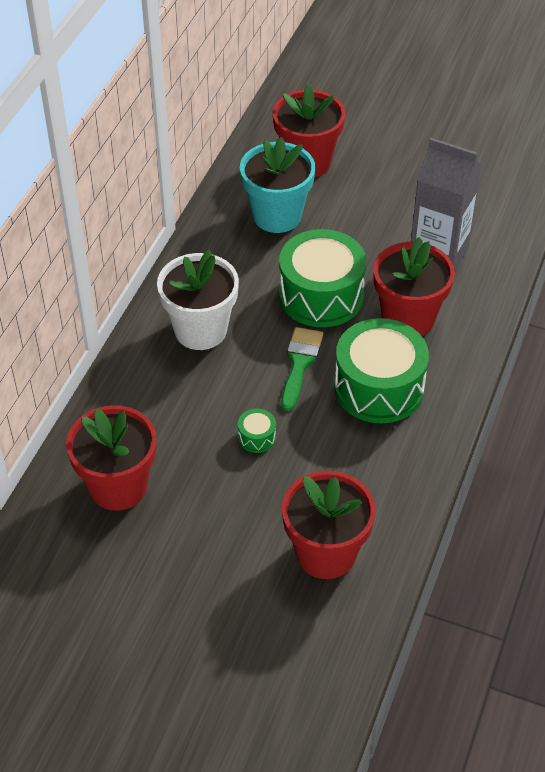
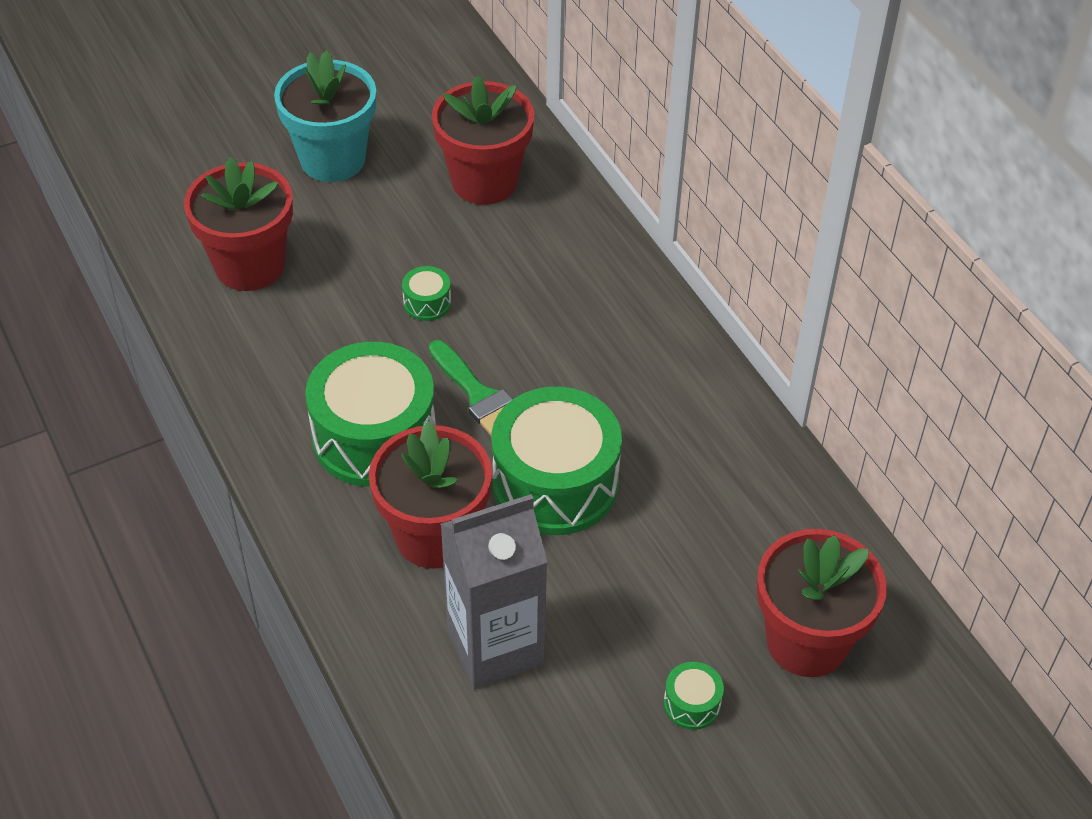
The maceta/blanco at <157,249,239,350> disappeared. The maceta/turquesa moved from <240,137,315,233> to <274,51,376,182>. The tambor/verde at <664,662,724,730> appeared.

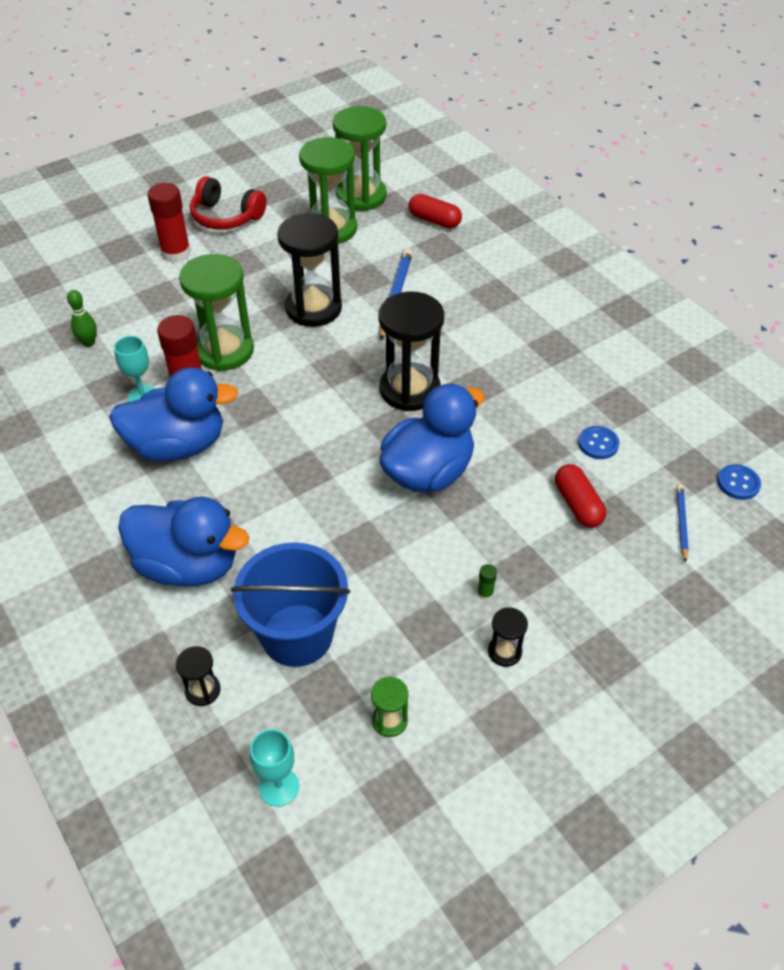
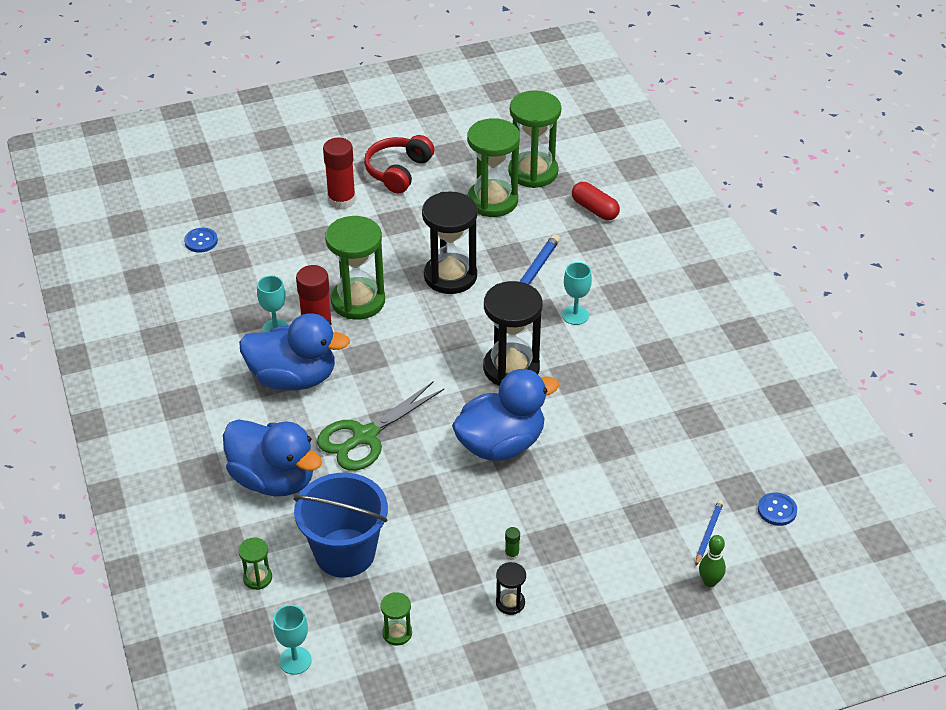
The bolo/verde moved from <67,290,97,347> to <699,535,726,587>. The reloj de arena/negro at <176,646,220,706> became the reloj de arena/verde at <238,538,272,590>. The auriculares/rojo at <190,176,267,230> turned 75 degrees clockwise. The cápsula/rojo at <555,464,606,528> disappeared. The botón/azul moved from <578,426,619,459> to <184,228,218,253>. The tijeras/verde at <317,382,444,471> appeared. The copa/turquesa at <562,262,592,325> appeared.

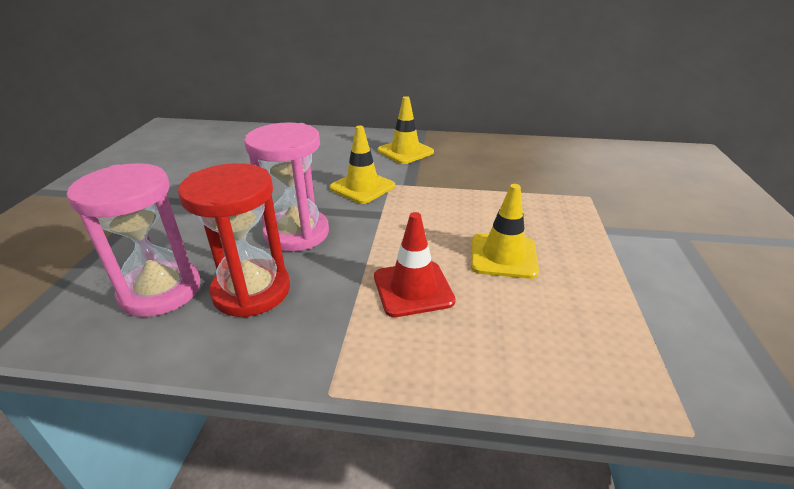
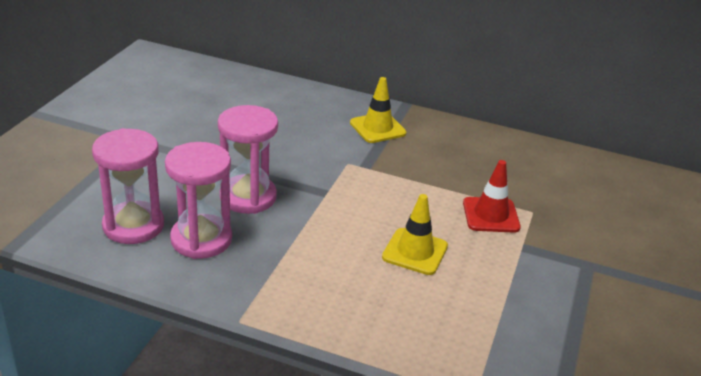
The reloj de arena/rojo at <178,163,290,318> became the reloj de arena/rosa at <165,142,232,259>. The cono de tráfico/amarillo at <329,125,395,204> disappeared. The cono de tráfico/rojo moved from <374,212,456,317> to <463,160,521,233>.

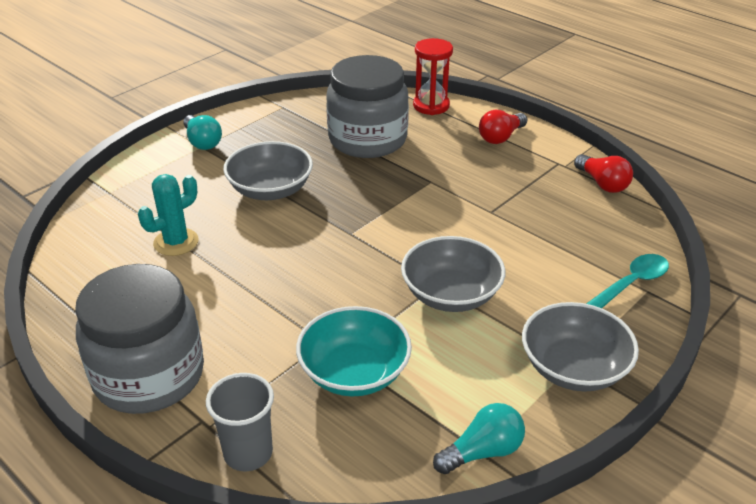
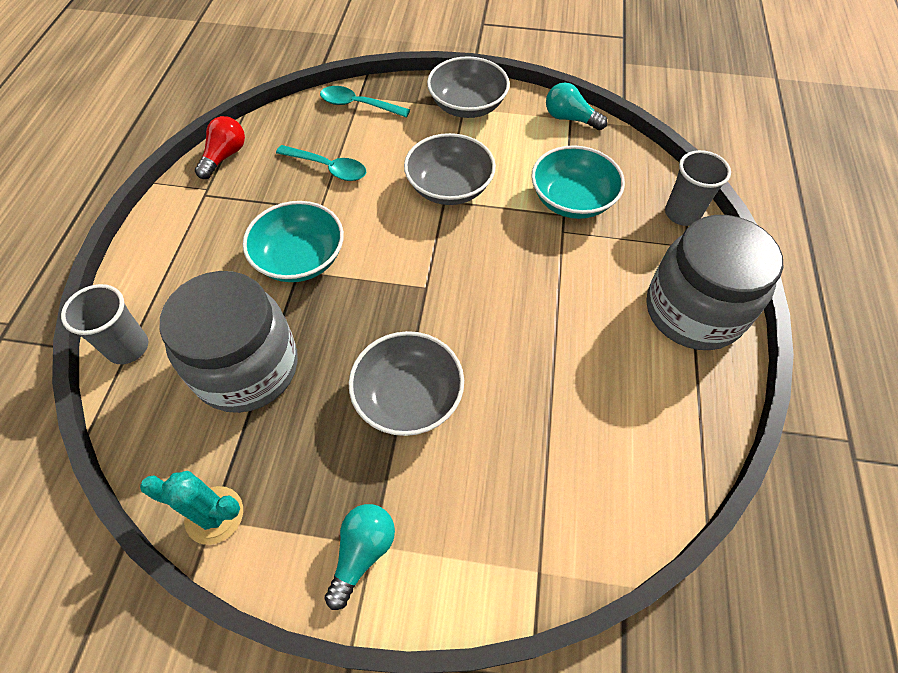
The cactus/turquesa moved from <138,174,199,256> to <140,471,243,545>. The reloj de arena/rojo at <413,38,453,115> was replaced by the vaso/gris at <61,284,148,364>. The bombilla/rojo at <479,110,527,144> disappeared. The cuenco/turquesa at <243,201,344,282> appeared. The cuchara/turquesa at <276,145,366,181> appeared.

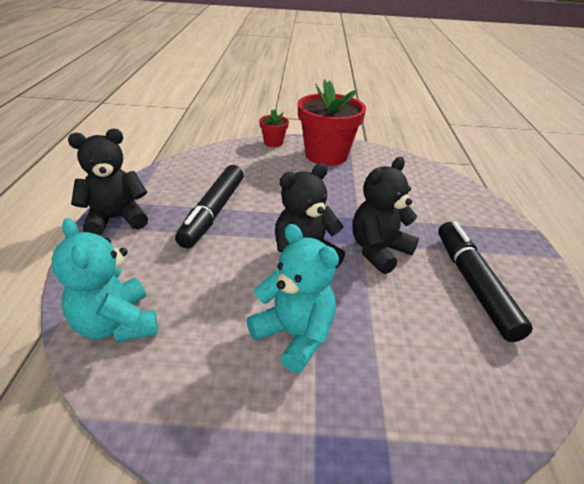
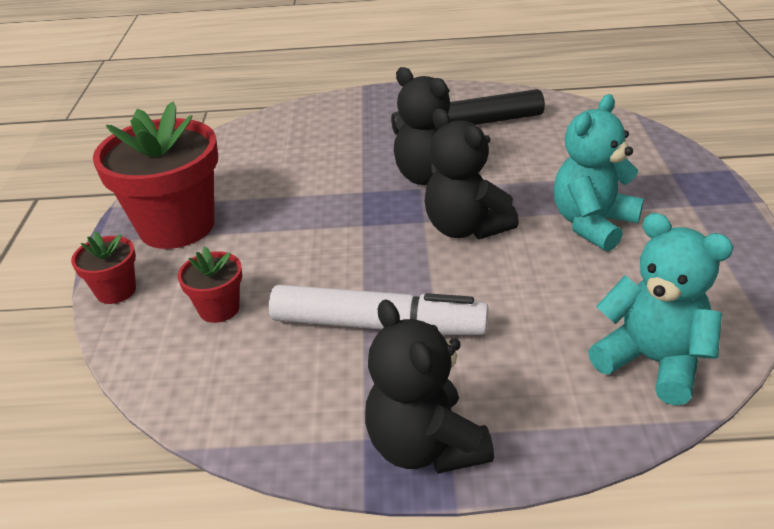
The osito/turquesa at <52,218,158,342> turned 105 degrees counterclockwise. The rotulador/negro at <175,165,244,248> became the rotulador/blanco at <269,285,489,335>. The maceta/rojo at <178,247,242,323> appeared.

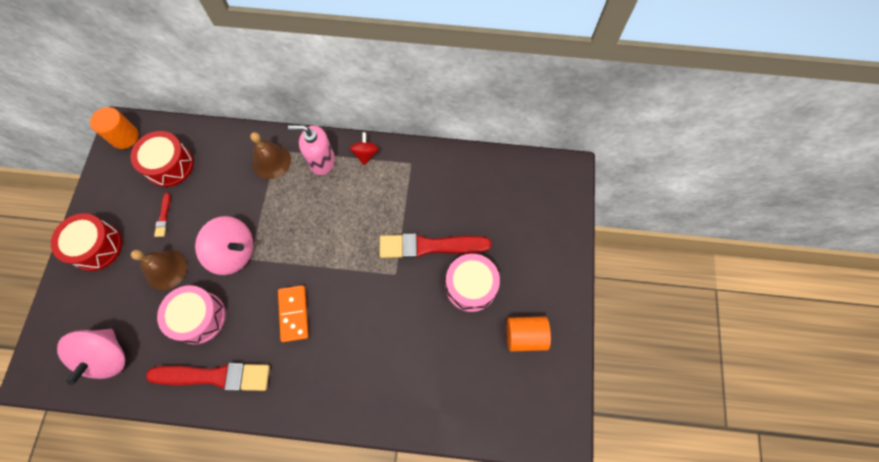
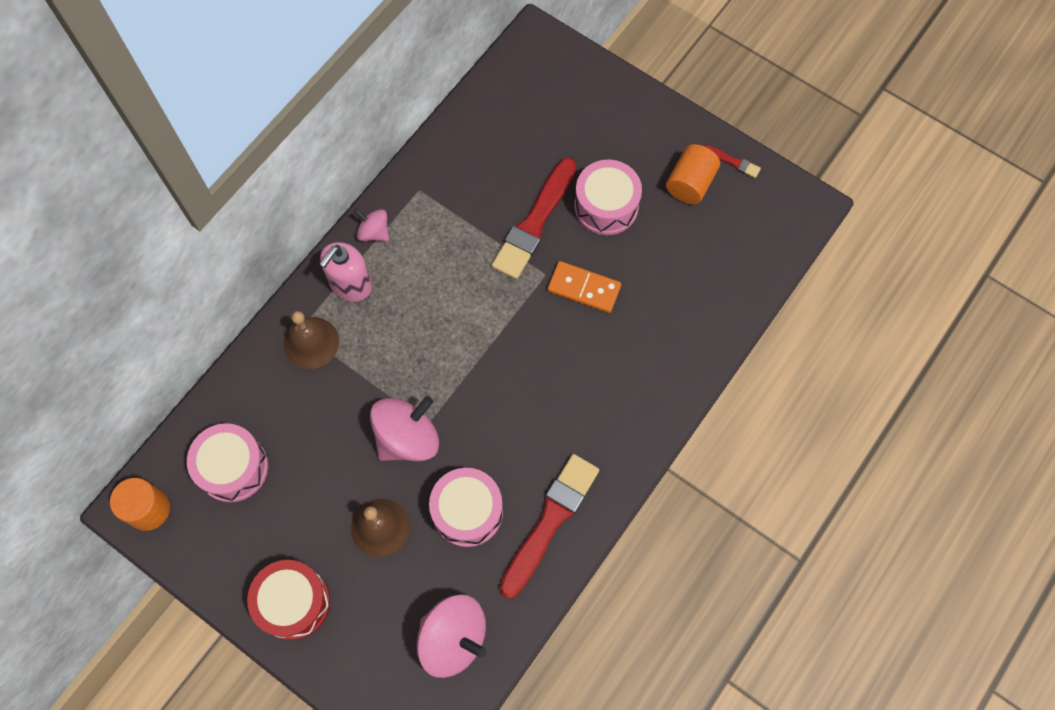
The tambor/rojo at <131,131,194,187> became the tambor/rosa at <187,423,268,502>. The pincel/rojo moved from <154,193,171,237> to <704,145,761,178>. The ficha de dominó/naranja moved from <278,285,309,342> to <548,261,621,313>. The peonza/rojo at <350,132,379,165> became the peonza/rosa at <354,209,389,241>.

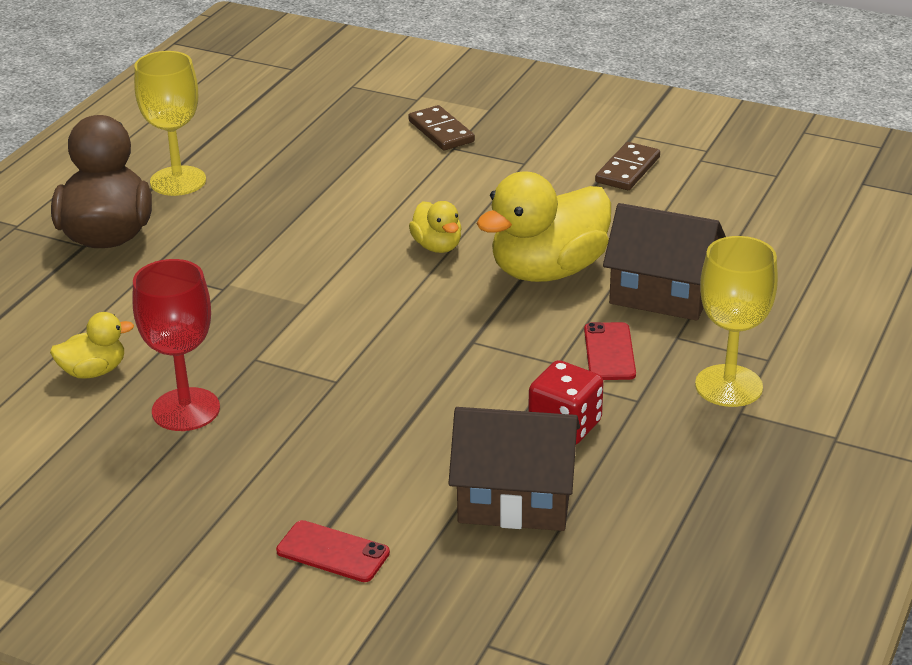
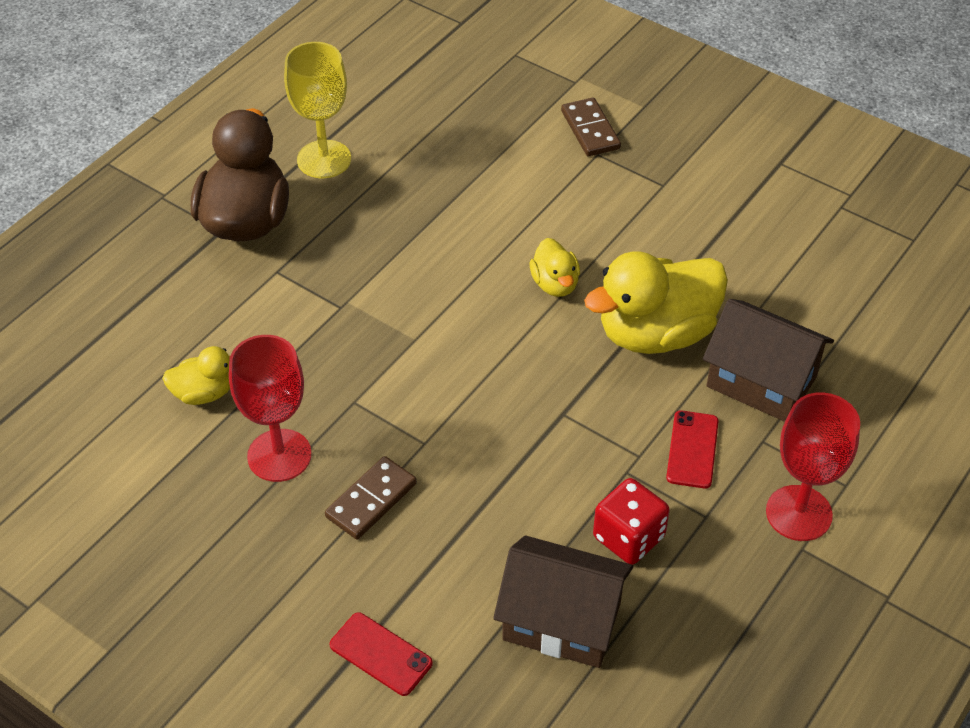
The ficha de dominó/marrón moved from <595,142,660,190> to <325,456,417,539>. The copa/amarillo at <695,236,778,407> became the copa/rojo at <766,392,860,541>.

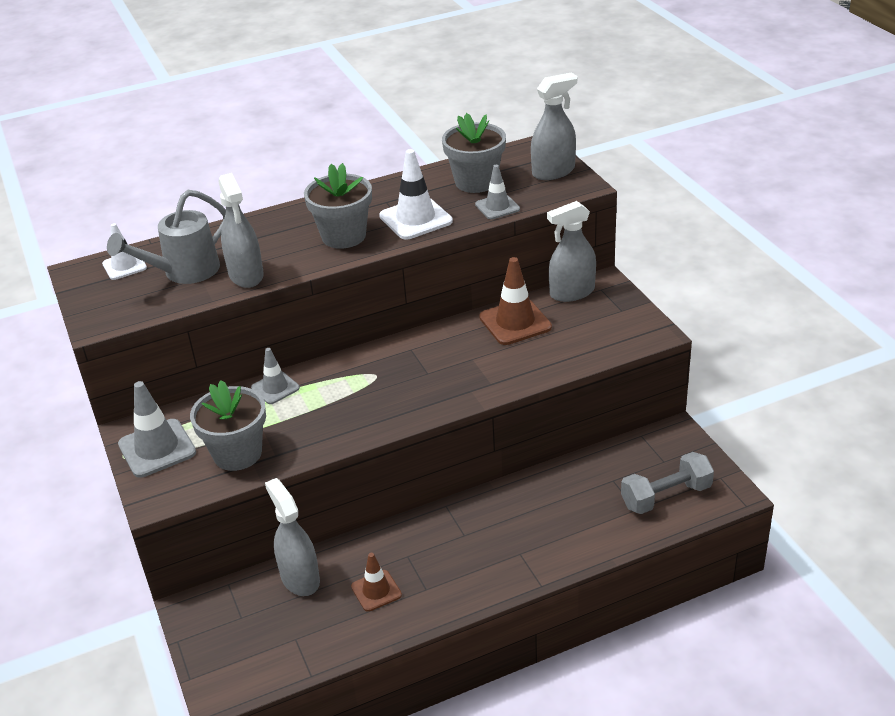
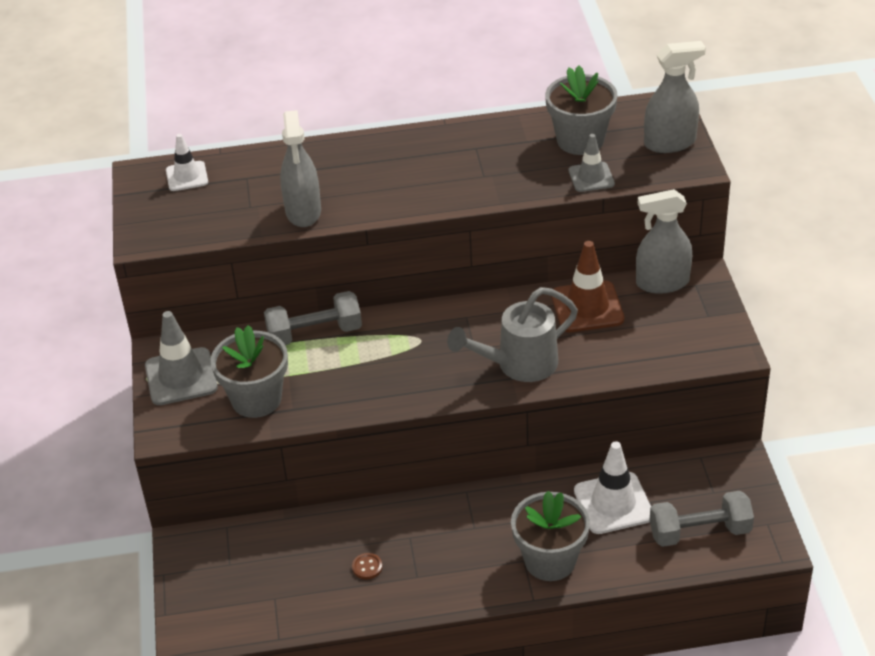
The regadera/gris moved from <107,190,226,284> to <447,287,578,382>. The cono de tráfico/gris at <251,348,300,404> was replaced by the mancuerna/gris at <264,291,362,345>. The pulverizador/gris at <265,478,320,596> disappeared. The maceta/gris moved from <304,163,372,249> to <511,491,590,581>. The cono de tráfico/marrón at <351,553,402,612> was replaced by the botón/marrón at <352,553,382,580>. The cono de tráfico/blanco moved from <379,149,453,239> to <574,441,651,534>.

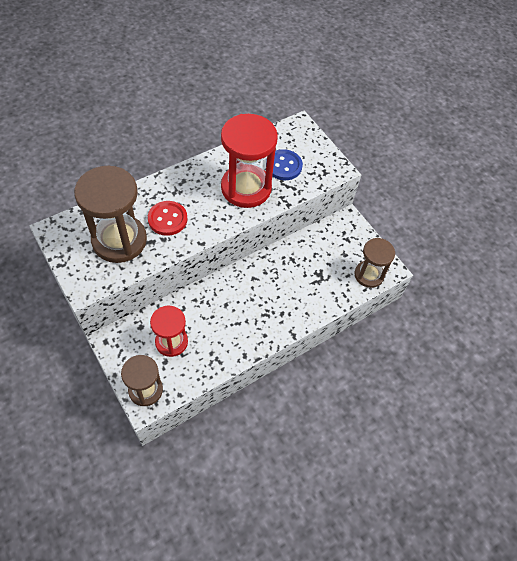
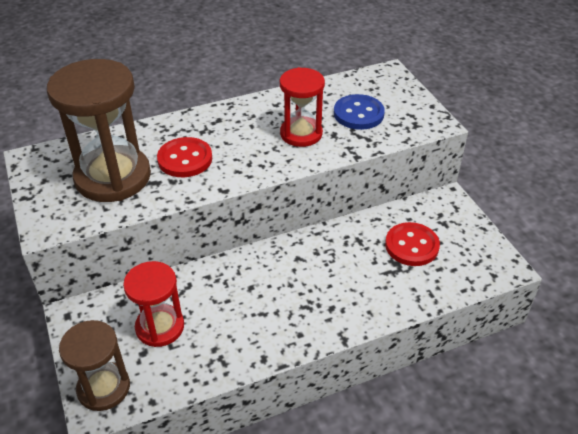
The reloj de arena/rojo at <221,114,278,208> changed to 0.60 times the size. The reloj de arena/marrón at <355,238,395,288> disappeared. The botón/rojo at <385,222,440,266> appeared.

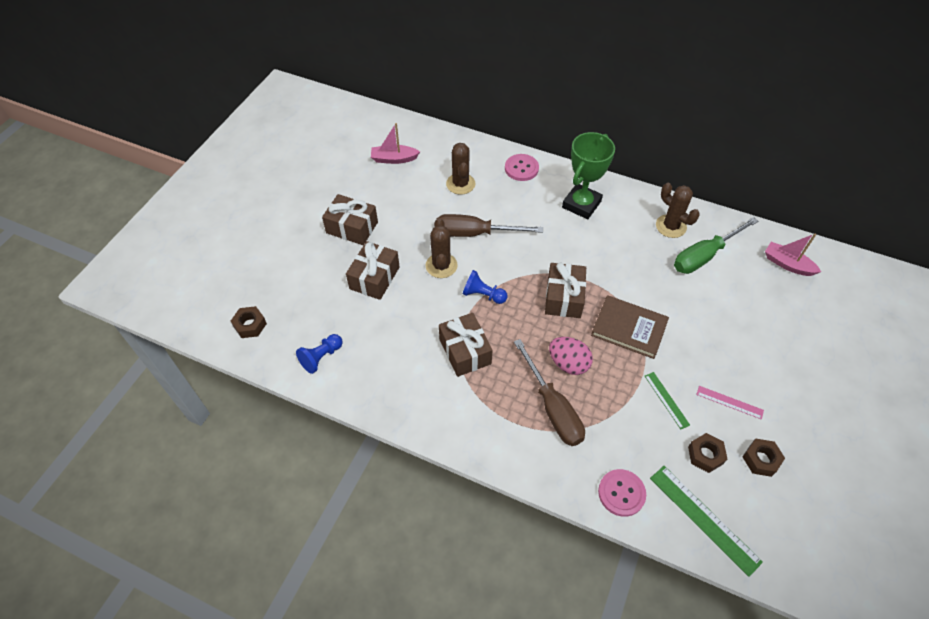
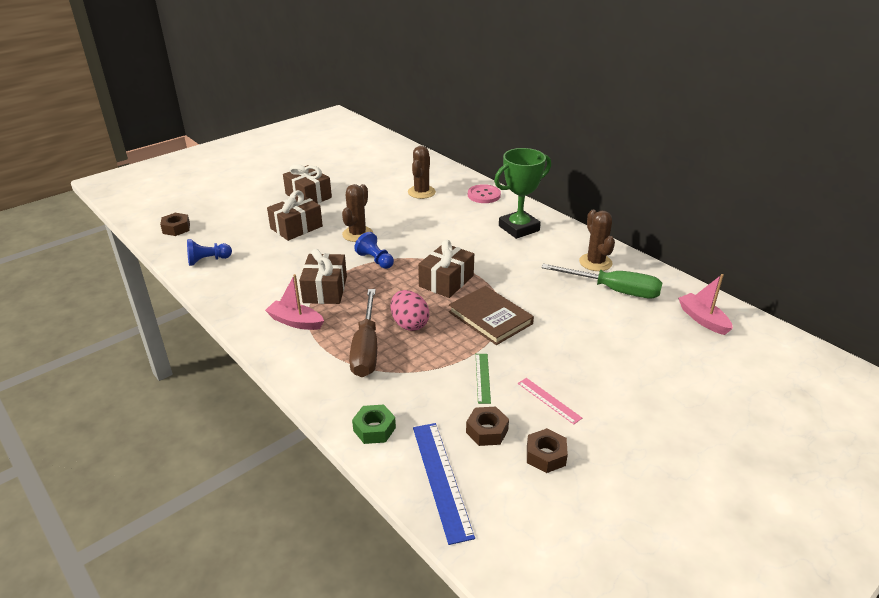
The barco/rosa moved from <371,123,420,164> to <265,274,324,330>. The destornillador/marrón at <436,214,543,237> disappeared. The botón/rosa at <598,469,646,517> was replaced by the tuerca/verde at <352,405,396,444>. The regla/verde at <650,466,763,577> became the regla/azul at <413,423,475,545>. The destornillador/verde at <674,217,758,274> turned 150 degrees counterclockwise.

